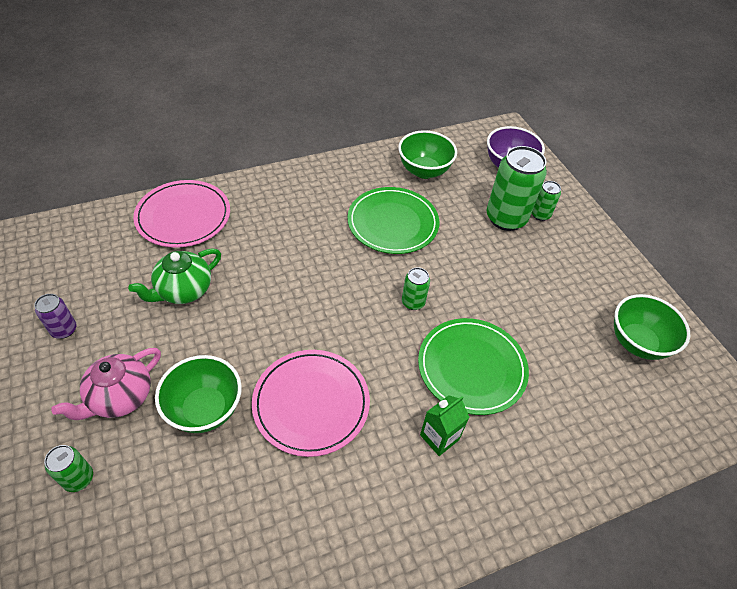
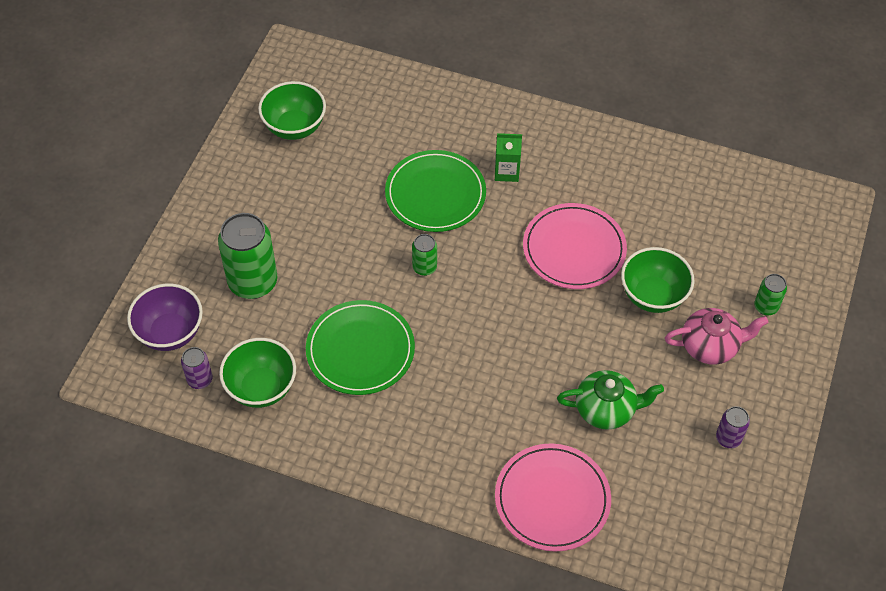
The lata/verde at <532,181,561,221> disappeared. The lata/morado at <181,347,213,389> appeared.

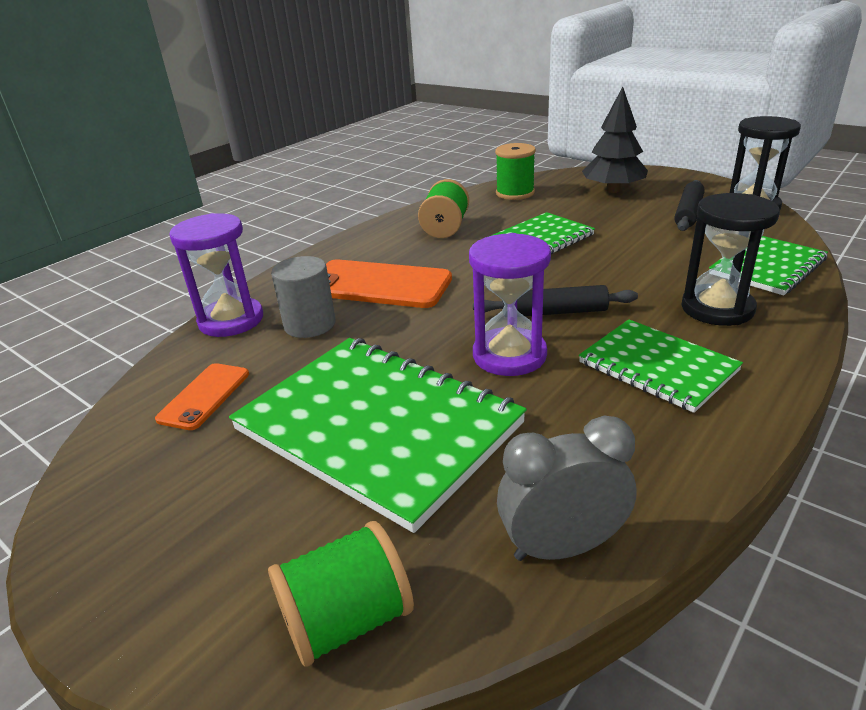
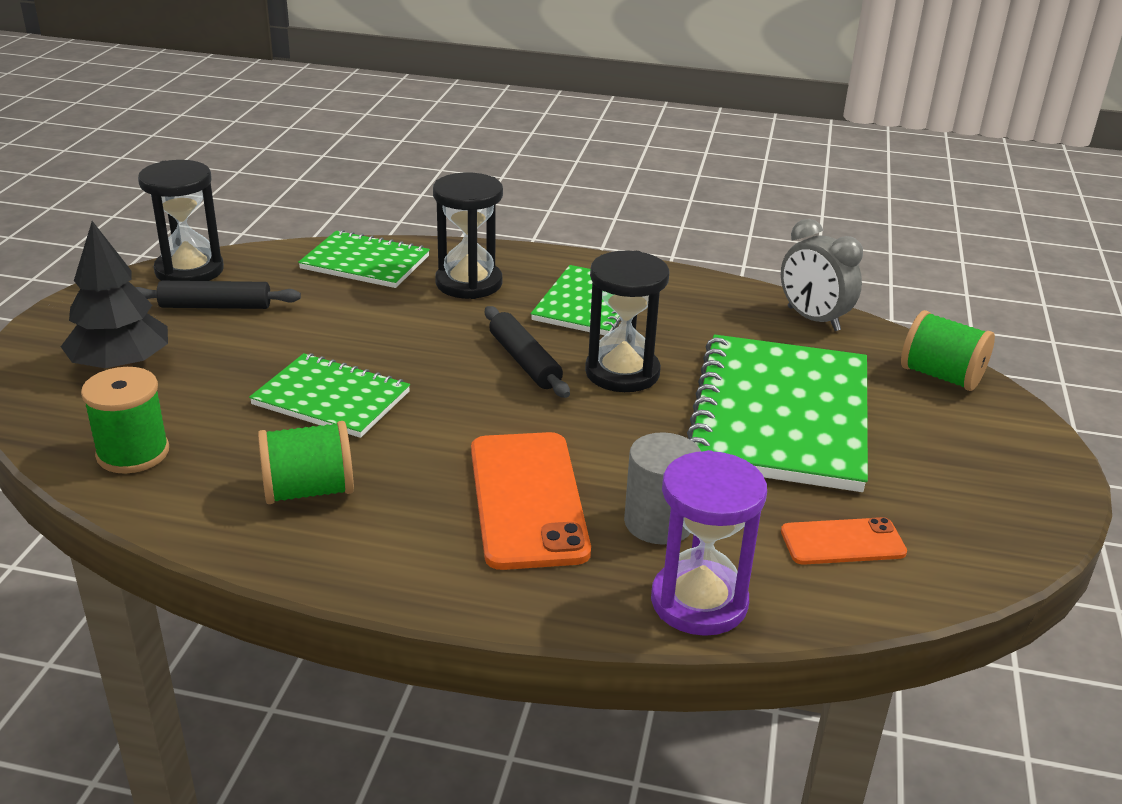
The reloj de arena/morado at <469,233,551,376> became the reloj de arena/negro at <585,251,670,392>.

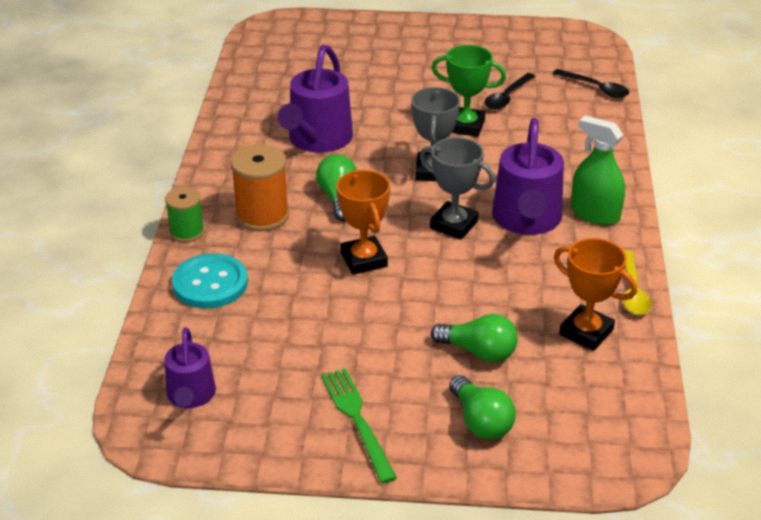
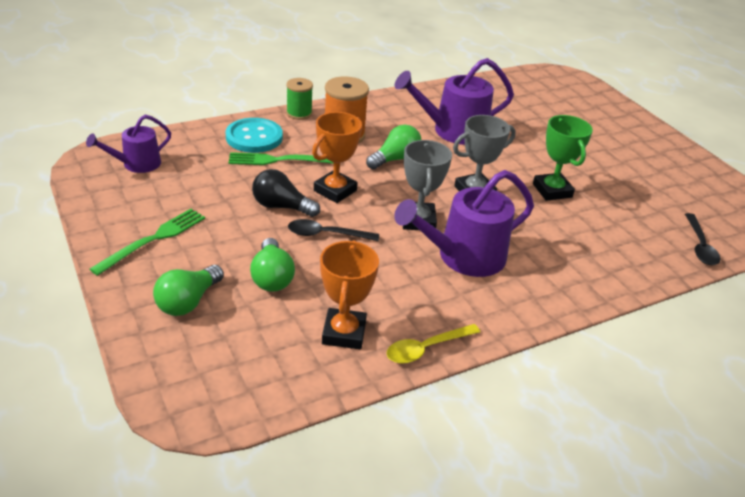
The cuchara/negro moved from <484,73,535,110> to <288,219,379,241>. The pulverizador/verde at <571,115,625,225> disappeared. The tenedor/verde at <228,152,333,165> appeared. The bombilla/negro at <252,169,320,217> appeared.

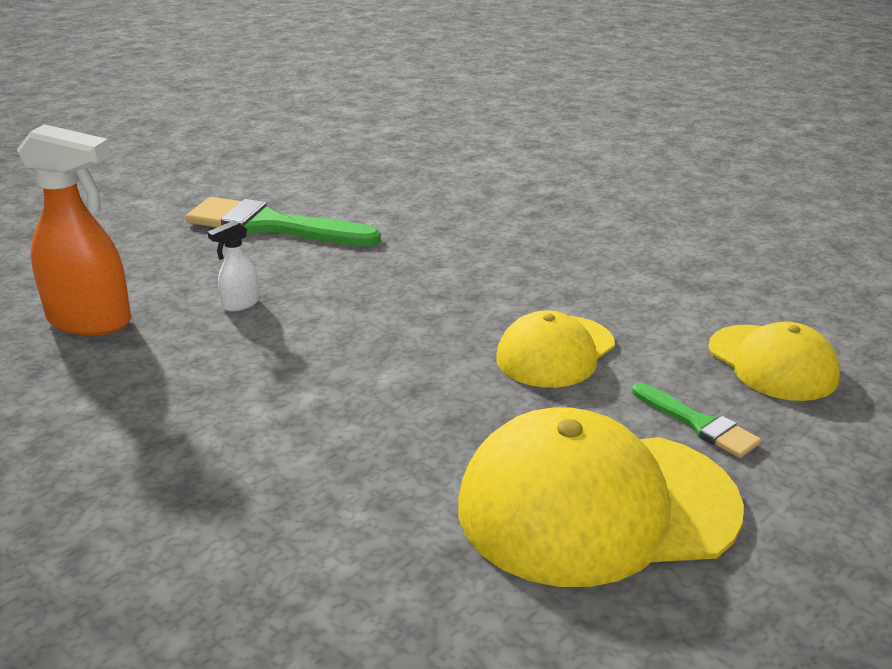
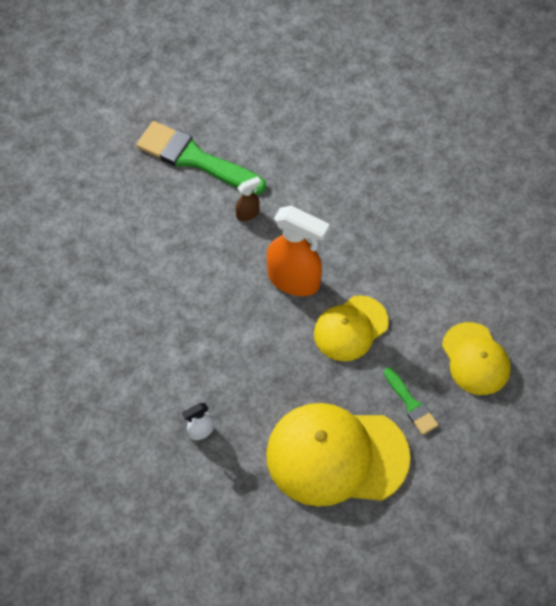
The pulverizador/naranja moved from <17,124,131,336> to <267,206,330,296>. The pulverizador/blanco moved from <208,221,259,312> to <183,403,214,440>. The pulverizador/marrón at <236,176,261,221> appeared.

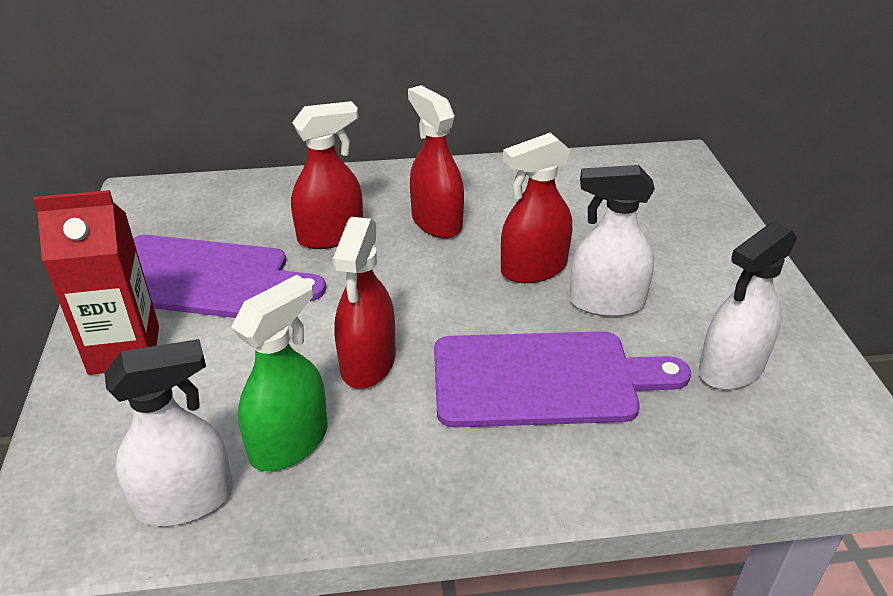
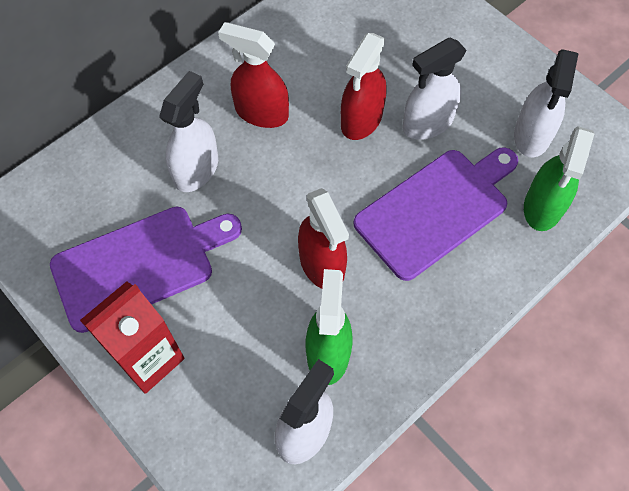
The pulverizador/rojo at <291,101,363,249> became the pulverizador/blanco at <159,71,218,192>. The pulverizador/verde at <524,126,595,231> appeared.

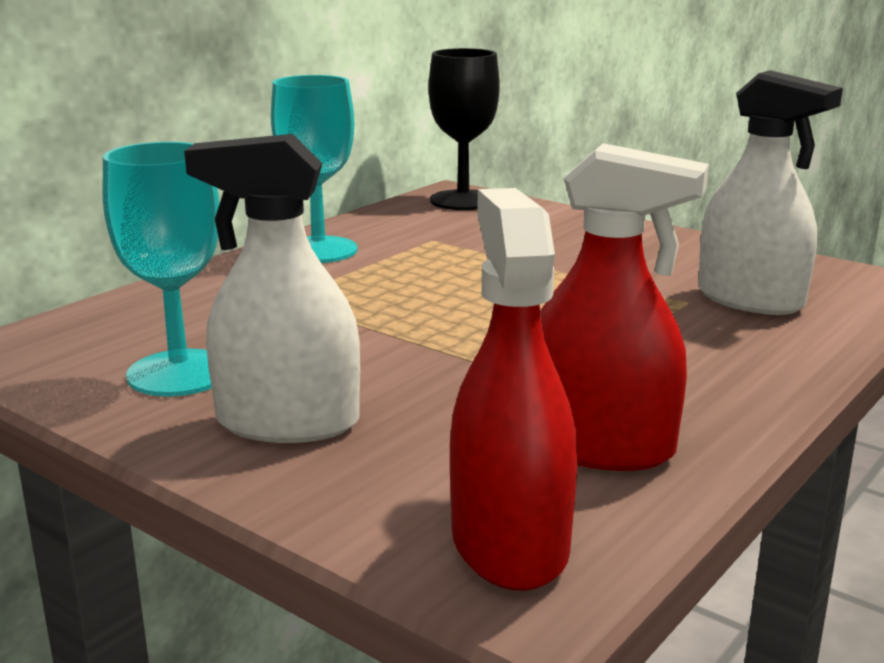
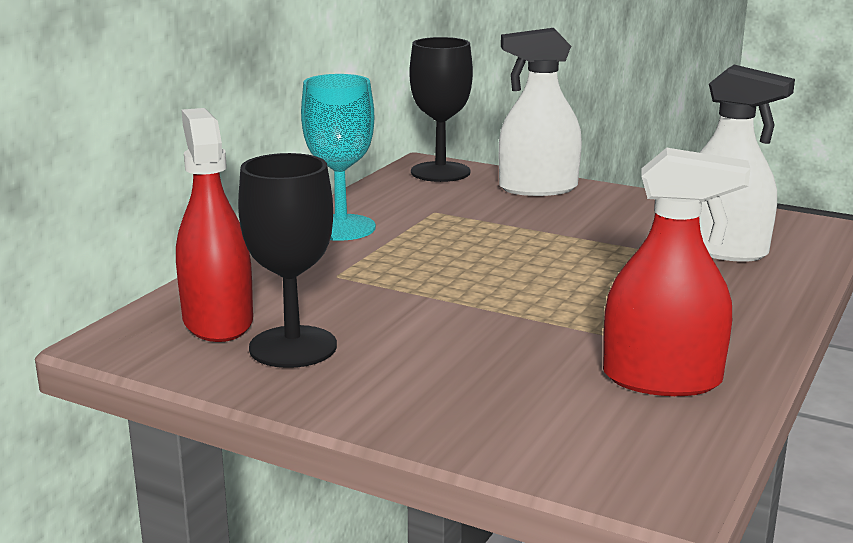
The copa/turquesa at <102,142,220,396> became the copa/negro at <238,153,337,368>. The pulverizador/blanco moved from <184,134,360,443> to <499,28,582,196>. The pulverizador/rojo moved from <450,188,577,591> to <176,108,253,342>.

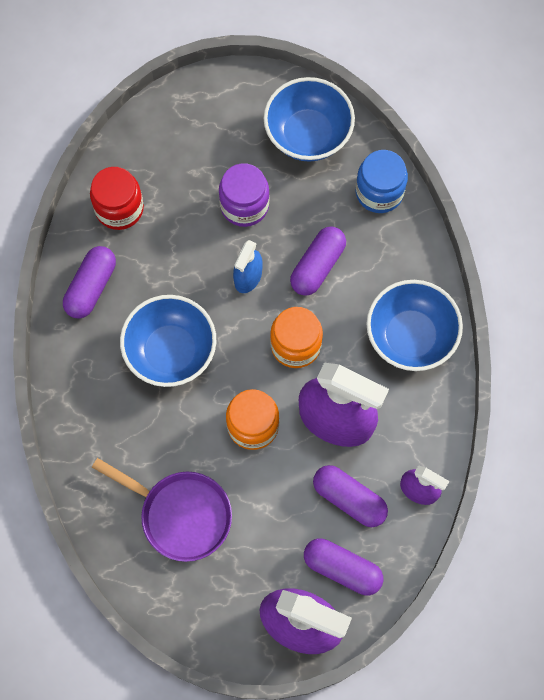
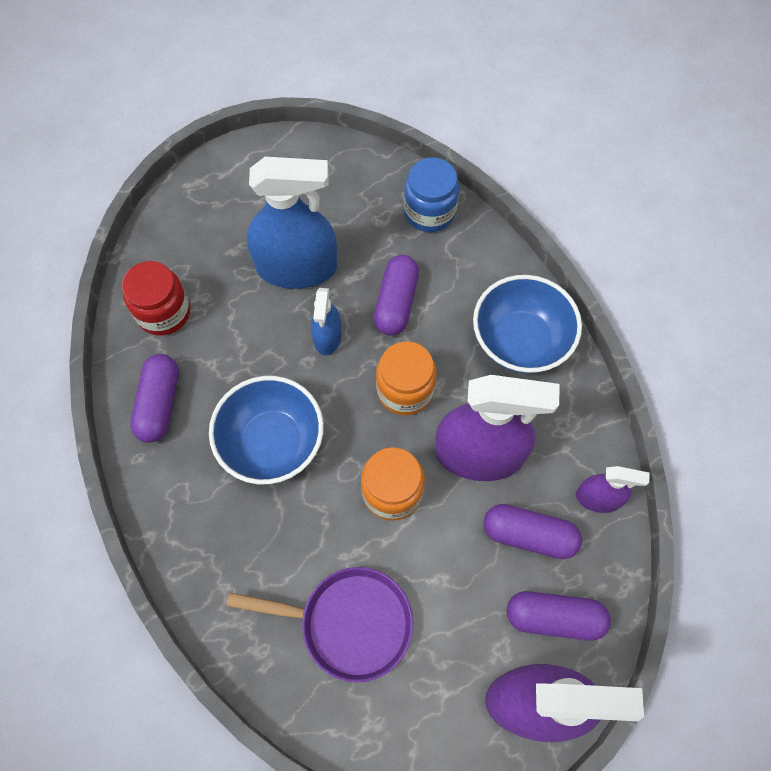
The tarro/morado at <219,163,270,227> was replaced by the pulverizador/azul at <246,157,337,289>. The cuenco/azul at <264,77,355,162> disappeared.

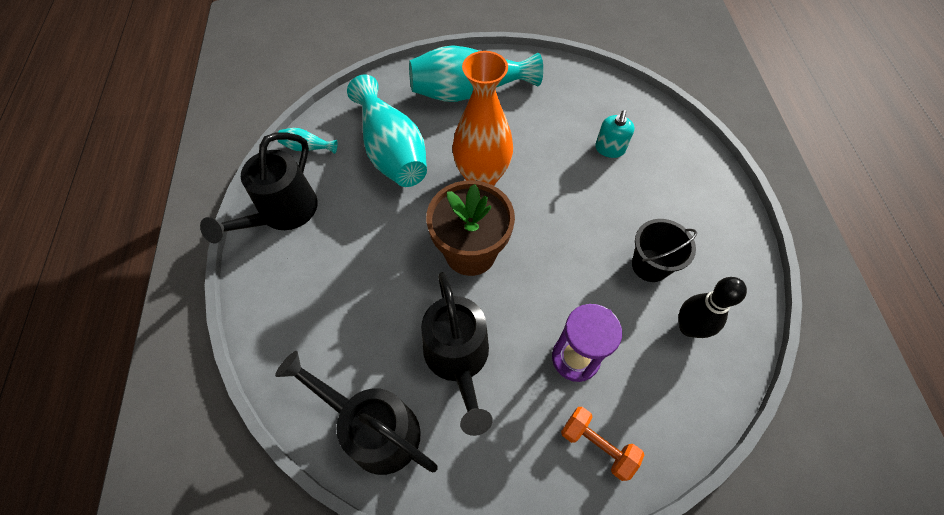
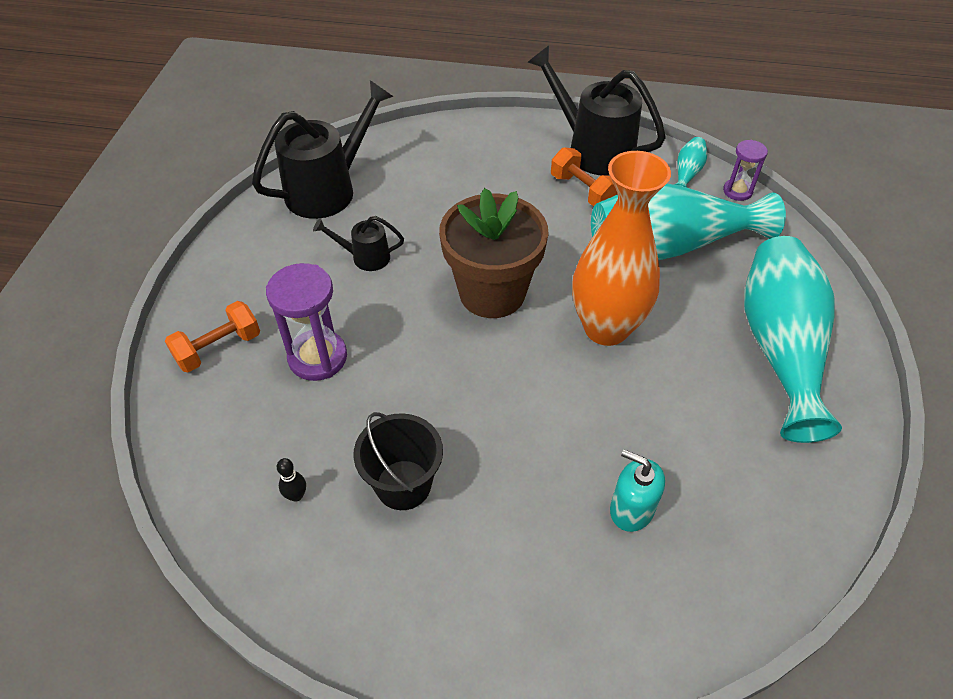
The regadera/negro at <421,272,493,436> changed to 0.50 times the size. The bolo/negro at <679,277,747,338> changed to 0.46 times the size. The mancuerna/naranja at <551,147,617,206> appeared. The reloj de arena/morado at <723,140,768,201> appeared.

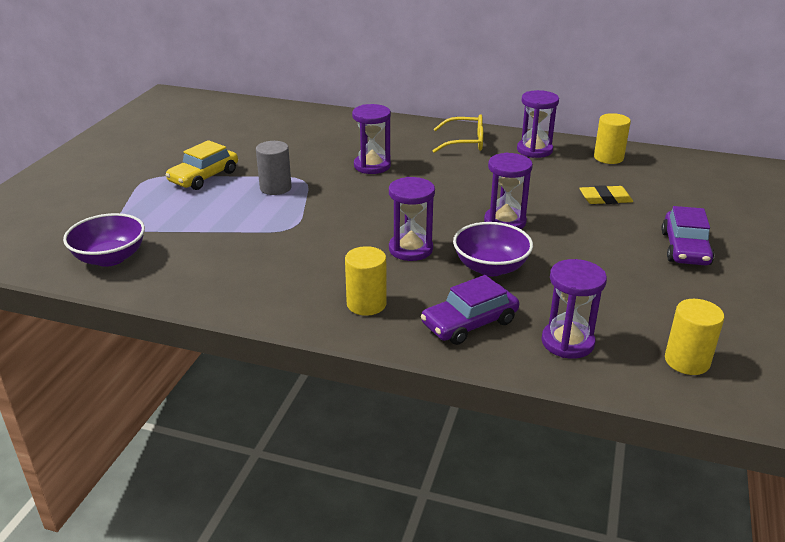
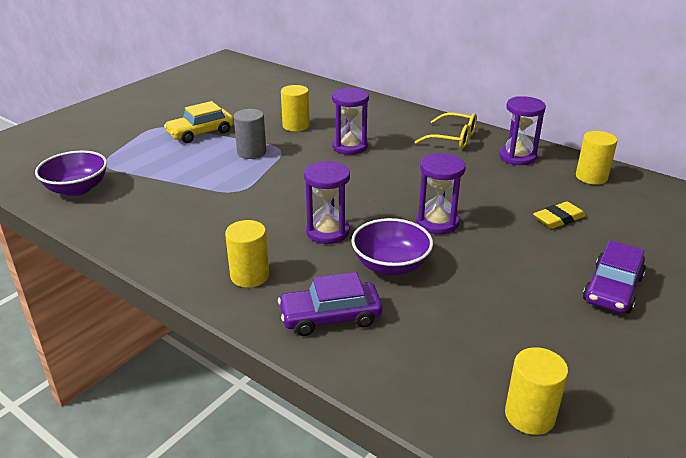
The reloj de arena/morado at <541,259,607,359> disappeared. The goma de borrar/amarillo at <579,185,633,204> turned 45 degrees counterclockwise. The cilindro/amarillo at <281,85,310,132> appeared.

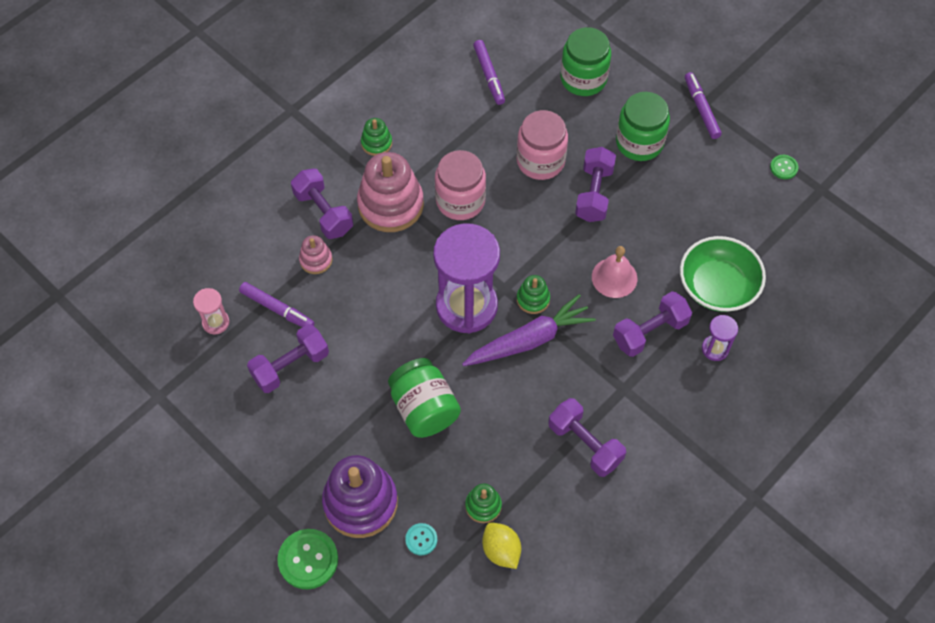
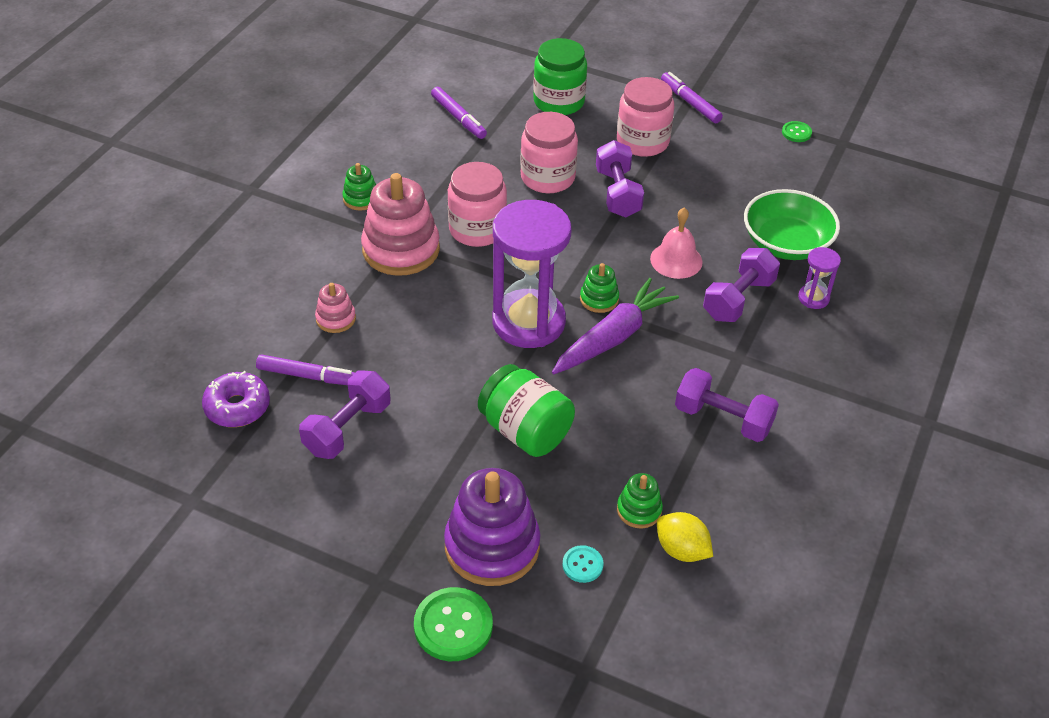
The reloj de arena/rosa at <193,288,229,334> was replaced by the rosquilla/morado at <202,371,270,427>. The mancuerna/morado at <291,168,353,239> disappeared. The tarro/verde at <616,92,670,161> became the tarro/rosa at <617,77,674,157>.

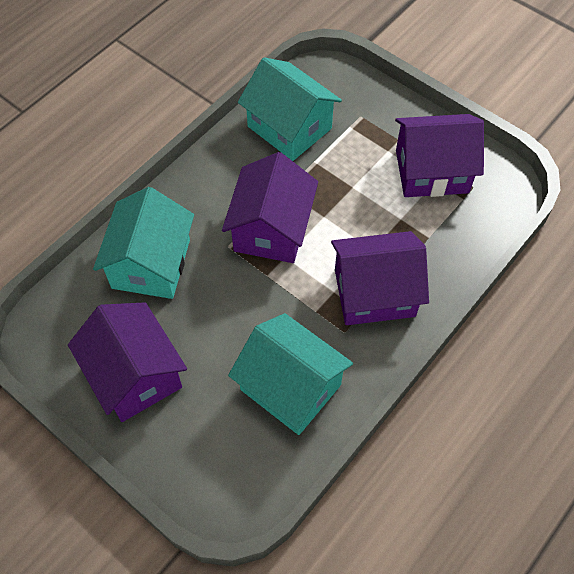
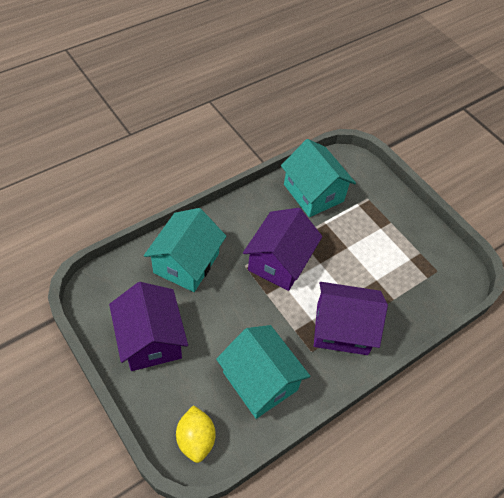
The casa/morado at <395,114,484,197> disappeared. The limón/amarillo at <176,405,216,463> appeared.

